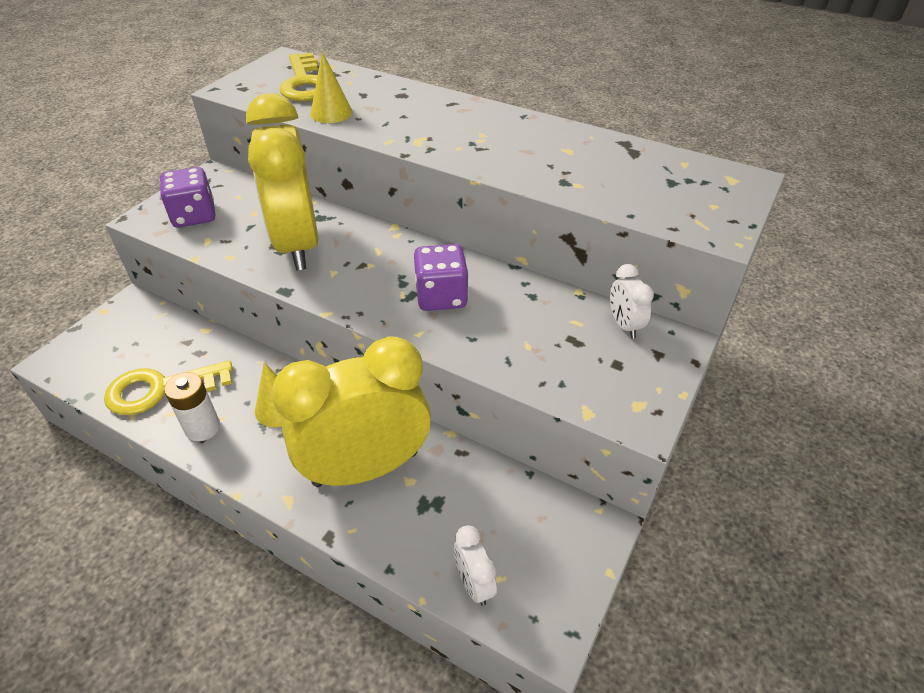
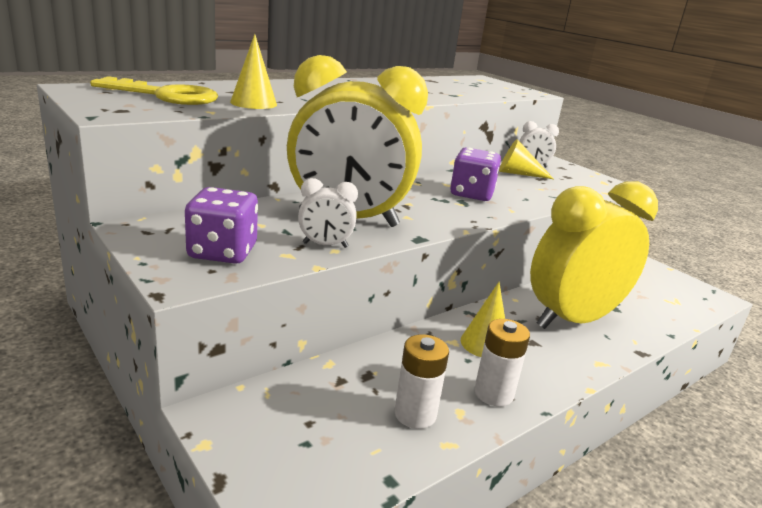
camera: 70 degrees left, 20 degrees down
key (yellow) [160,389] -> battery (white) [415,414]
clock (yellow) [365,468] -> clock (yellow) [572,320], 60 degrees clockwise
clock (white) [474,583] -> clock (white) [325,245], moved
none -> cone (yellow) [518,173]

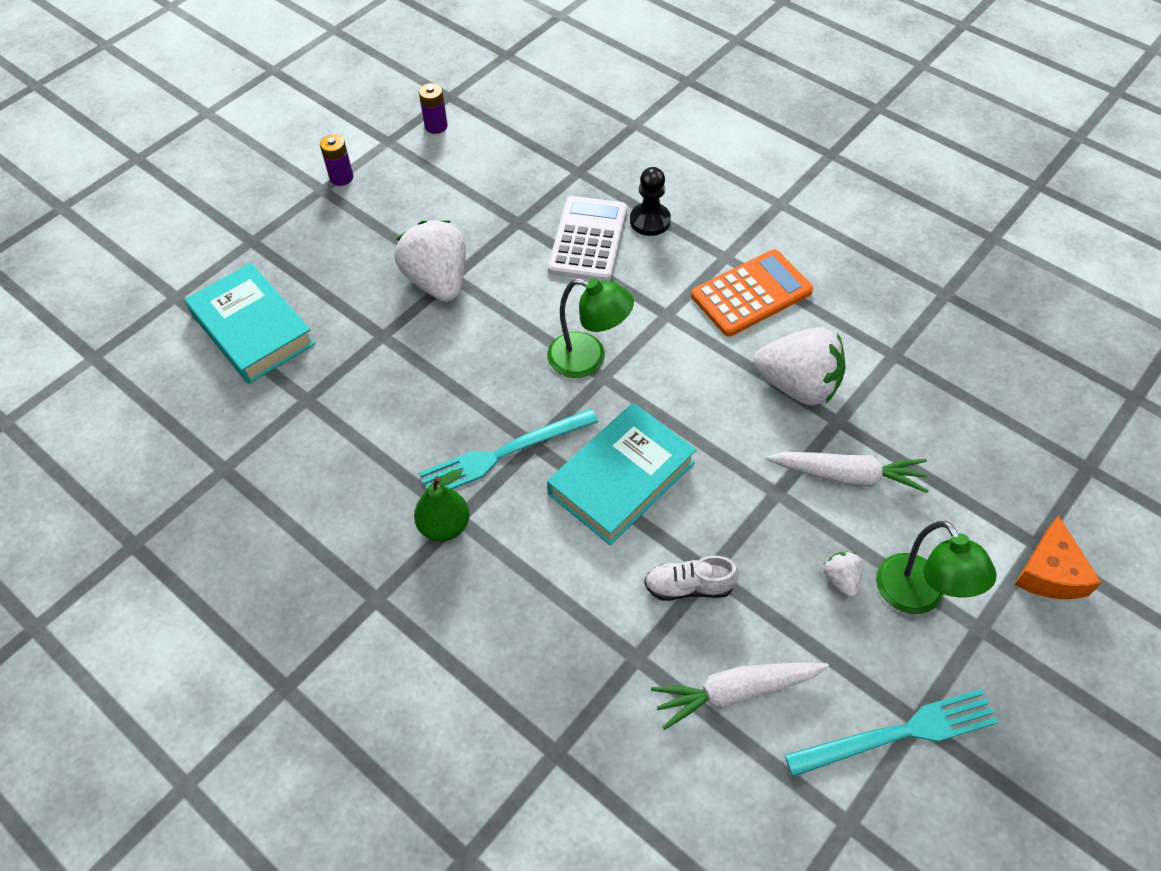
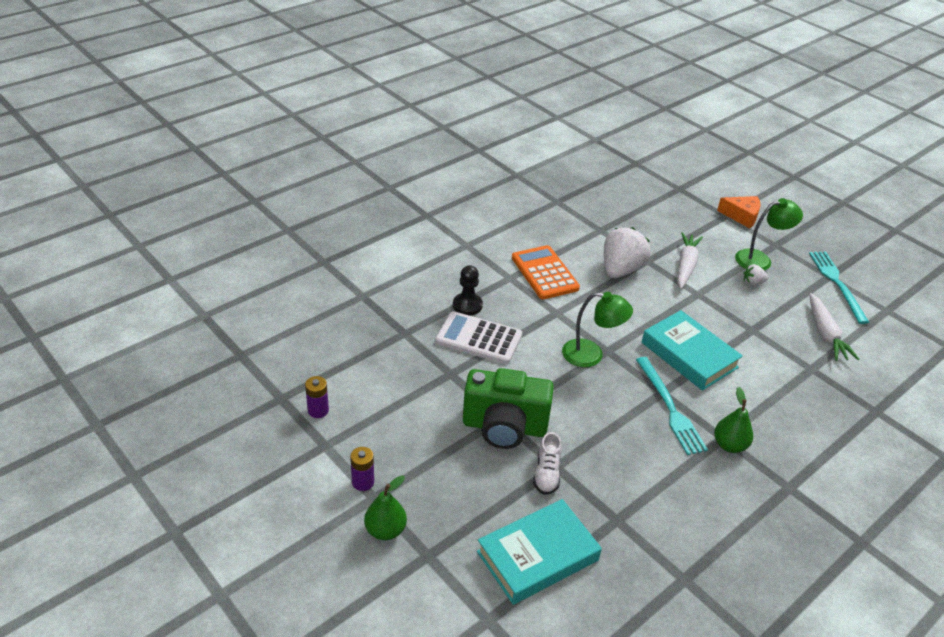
camera: 85 degrees left, 15 degrees down
strawberry (white) [438,281] -> camera (green) [504,427]
lamp (green) [588,359] -> lamp (green) [591,355], 75 degrees clockwise
shoe (white) [688,587] -> shoe (white) [547,473], moved
none -> pear (green) [385,530]

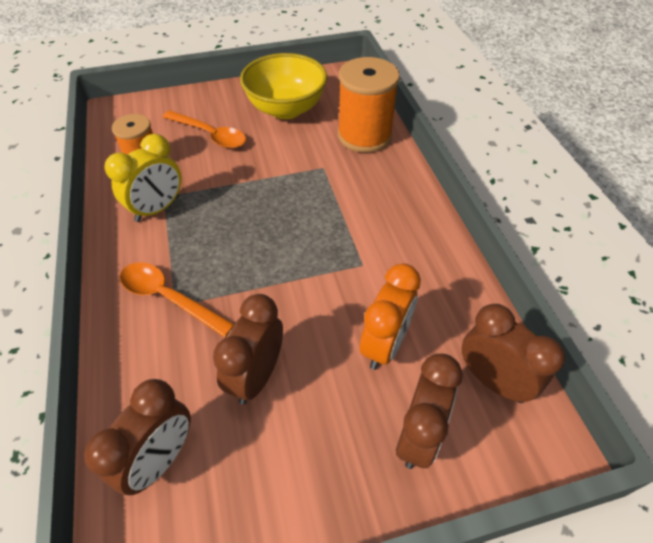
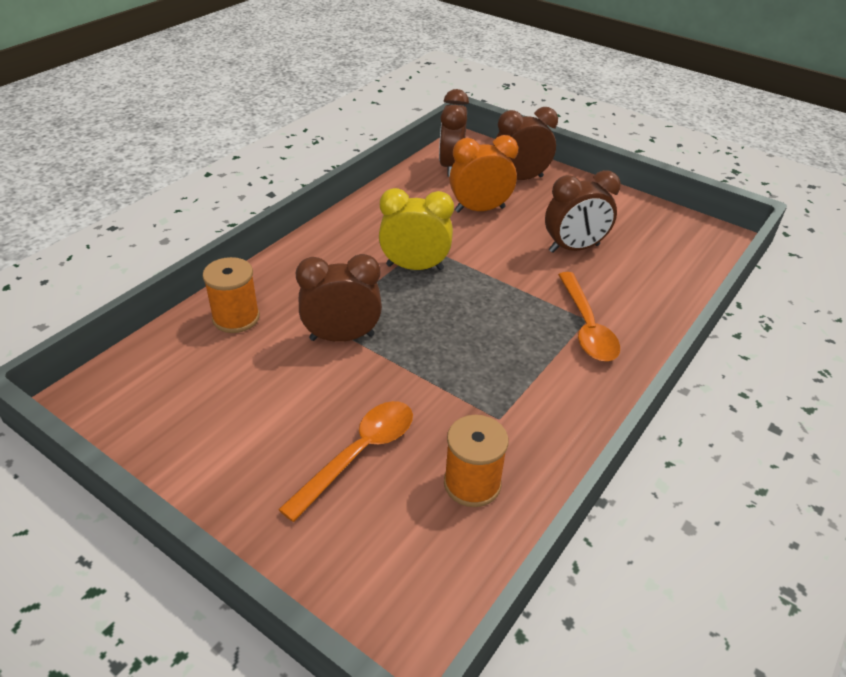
camera: 130 degrees left, 10 degrees down
clock (brown) [160,459] -> clock (brown) [342,337], moved
clock (yellow) [157,209] -> clock (yellow) [415,267], moved
spoon (orange) [210,135] -> spoon (orange) [359,454], 45 degrees clockwise
bowl (yellow) [286,109] -> none
spool (orange) [364,135] -> spool (orange) [236,318], x0.61

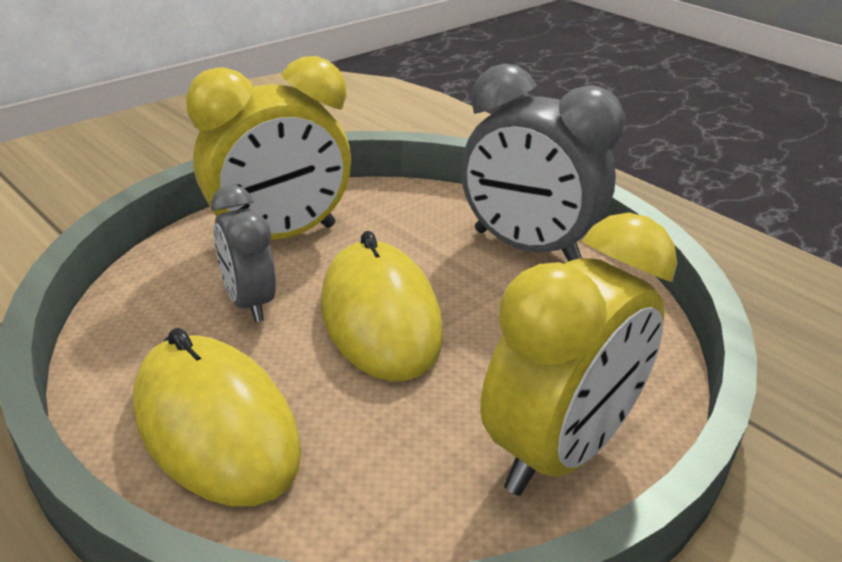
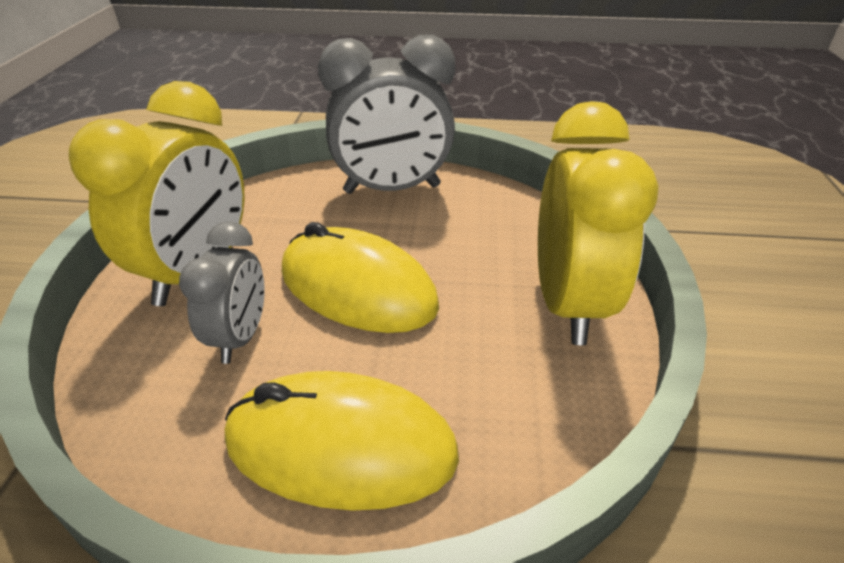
camera: 40 degrees left, 5 degrees up
clock (grey) [249,302] -> clock (grey) [240,337], 105 degrees counterclockwise

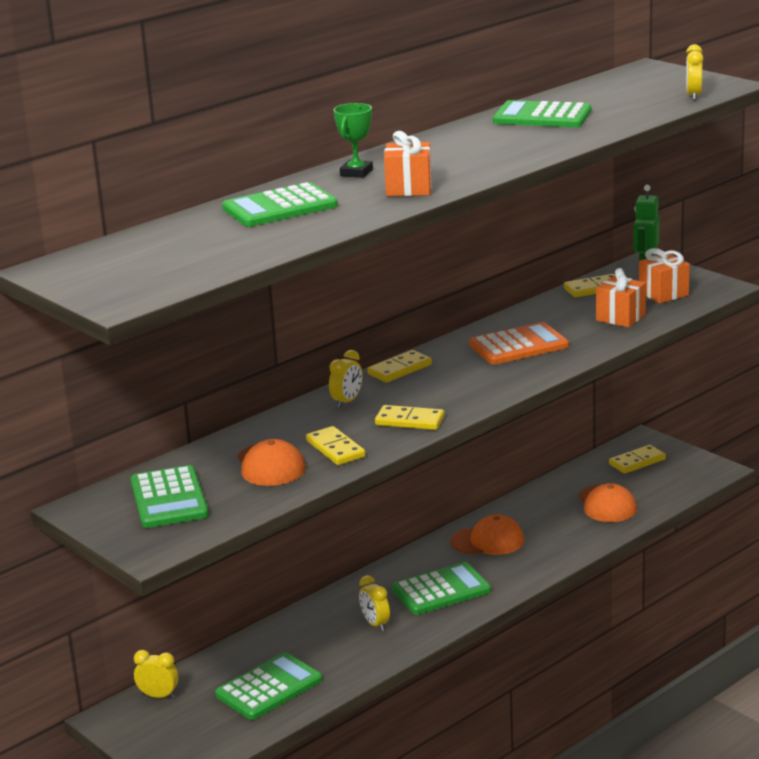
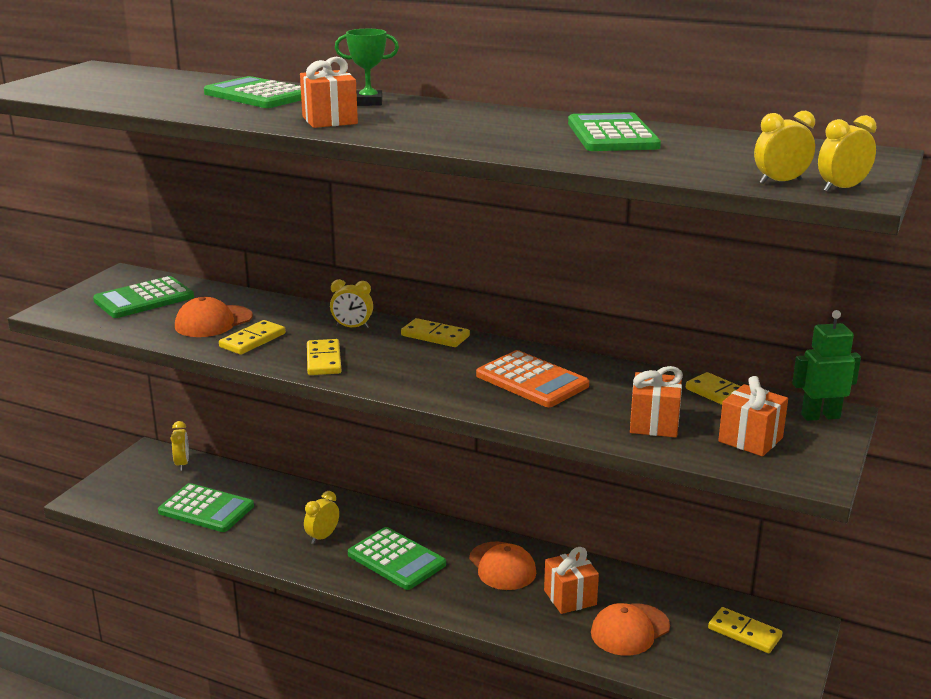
camera: 65 degrees right, 0 degrees up
none -> gift (orange) [570,597]
none -> clock (yellow) [842,188]

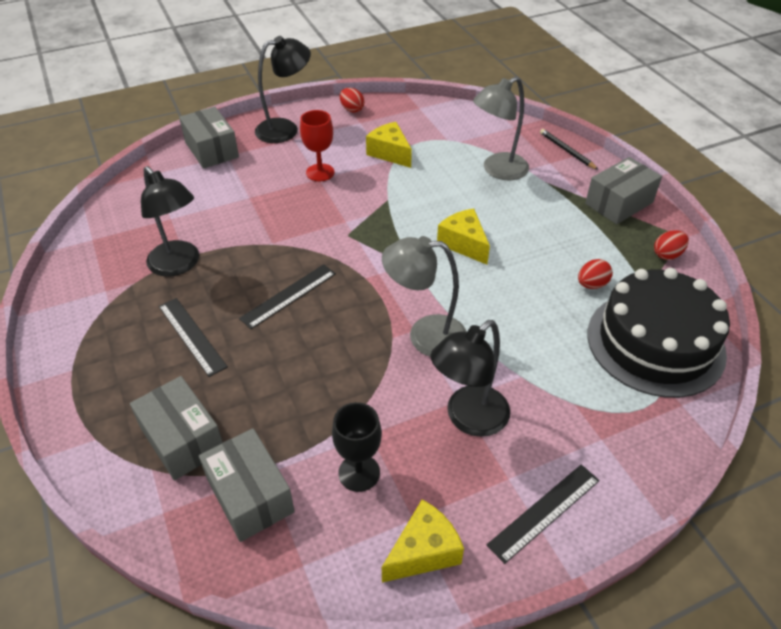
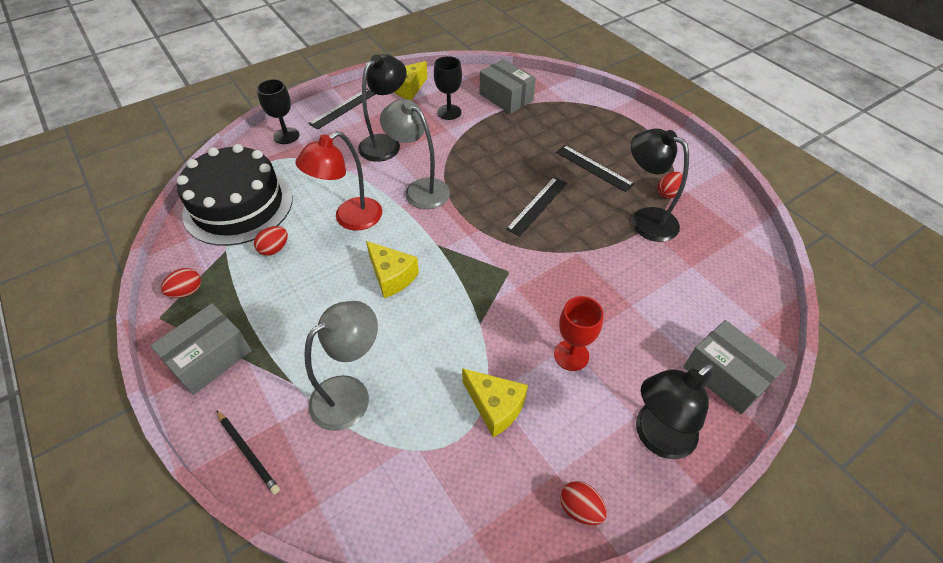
camera: 170 degrees right, 5 degrees up
box (grey) [182,439] -> none
lamp (grey) [425,335] -> lamp (grey) [420,189], 135 degrees counterclockwise
none -> goblet (black) [286,136]
none -> lamp (red) [350,219]
none -> egg (red) [668,193]

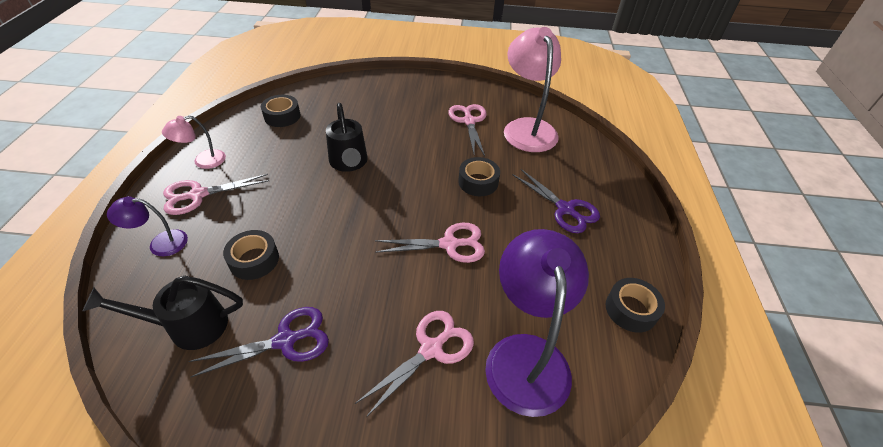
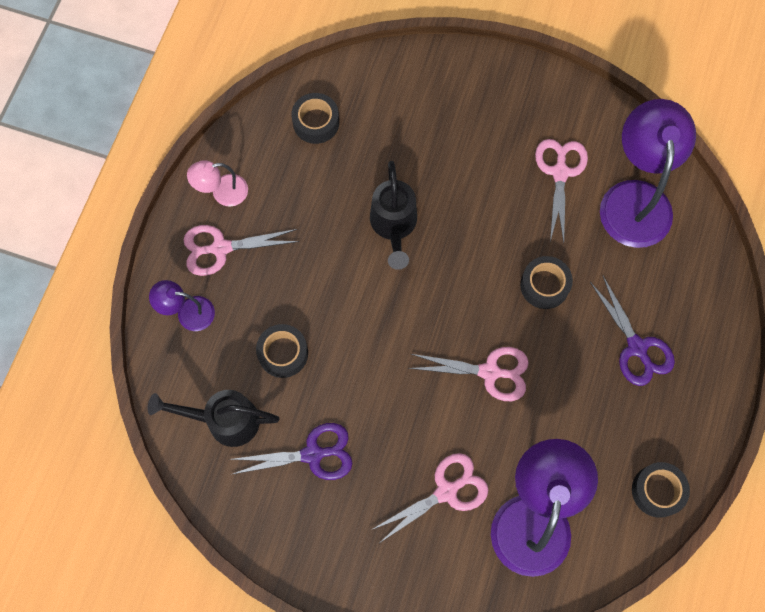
camera: 15 degrees right, 25 degrees up
lamp (pink) [527,128] -> lamp (purple) [635,198]

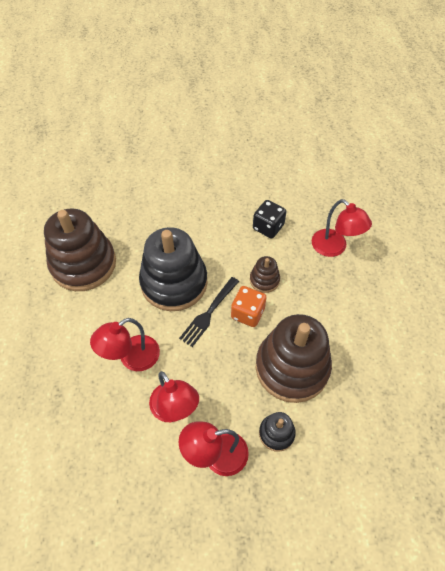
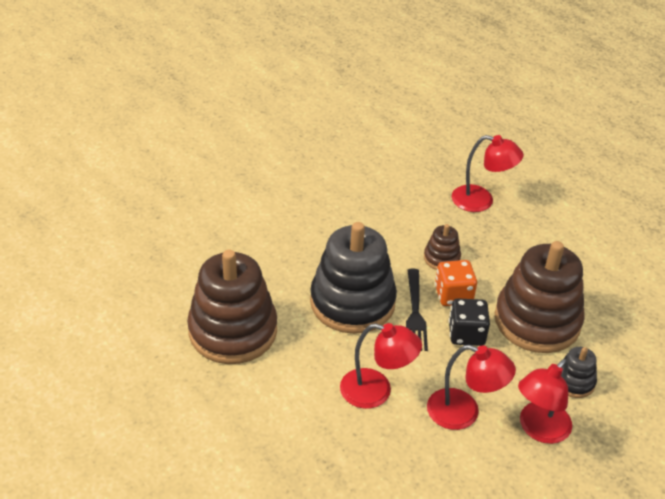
camera: 35 degrees left, 15 degrees down
lamp (red) [132,358] -> lamp (red) [376,391], 90 degrees counterclockwise
dice (black) [268,227] -> dice (black) [466,334], moved

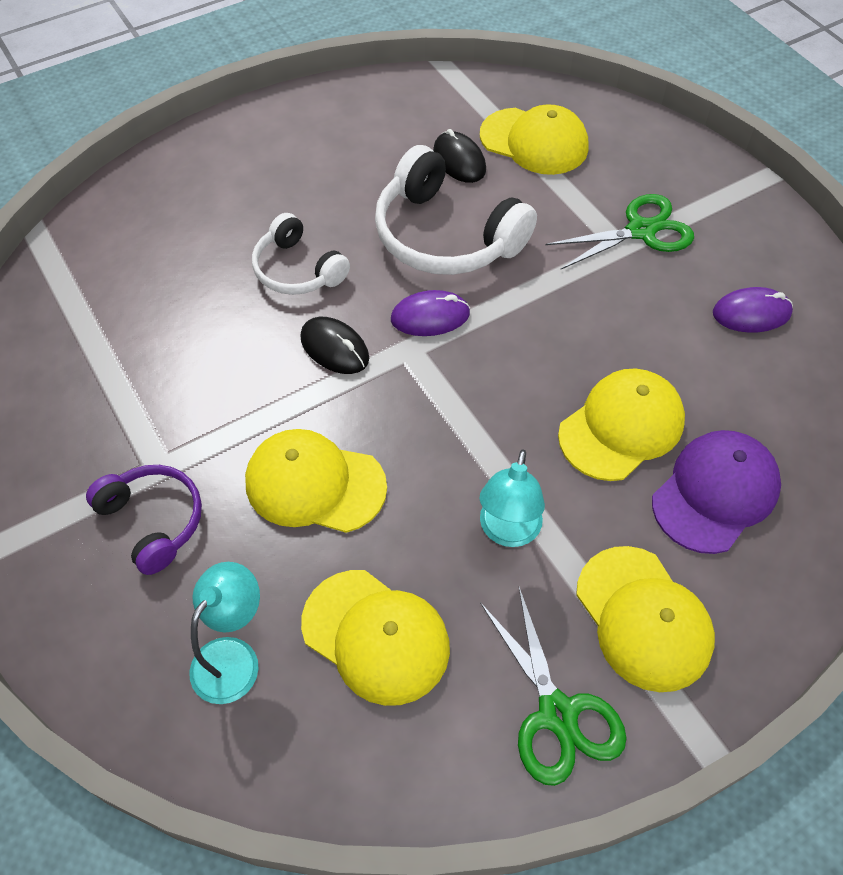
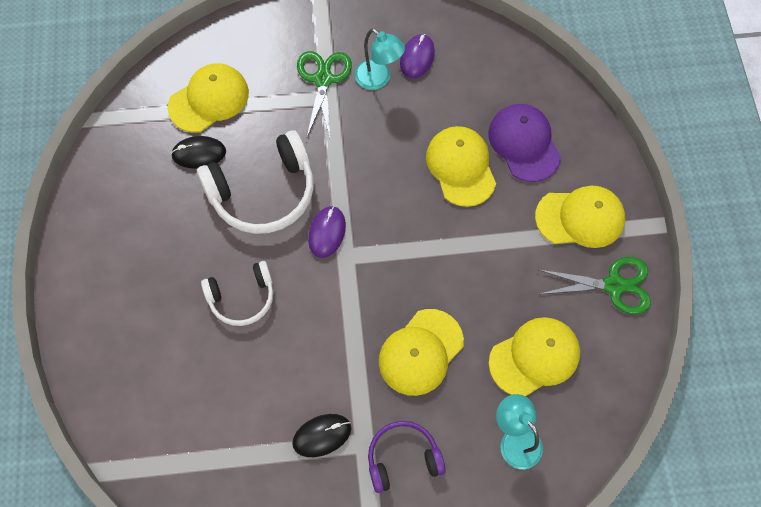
camera: 65 degrees left, 10 degrees up
mouse (black) [334,348] -> mouse (black) [322,435], moved
lamp (turquoise) [507,532] -> lamp (turquoise) [378,79], moved

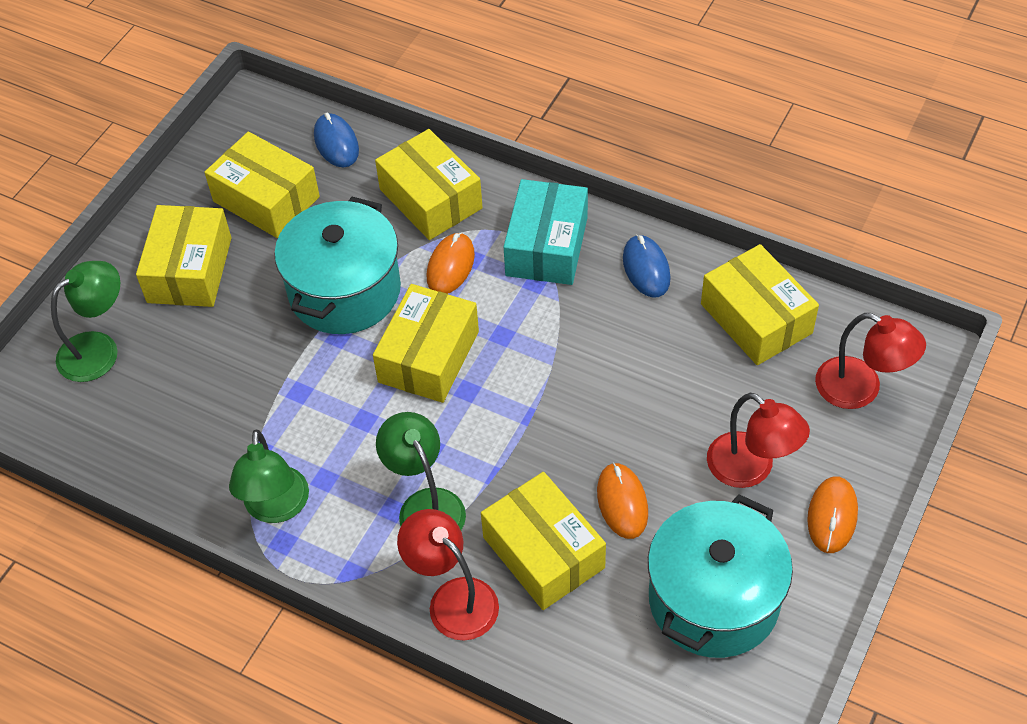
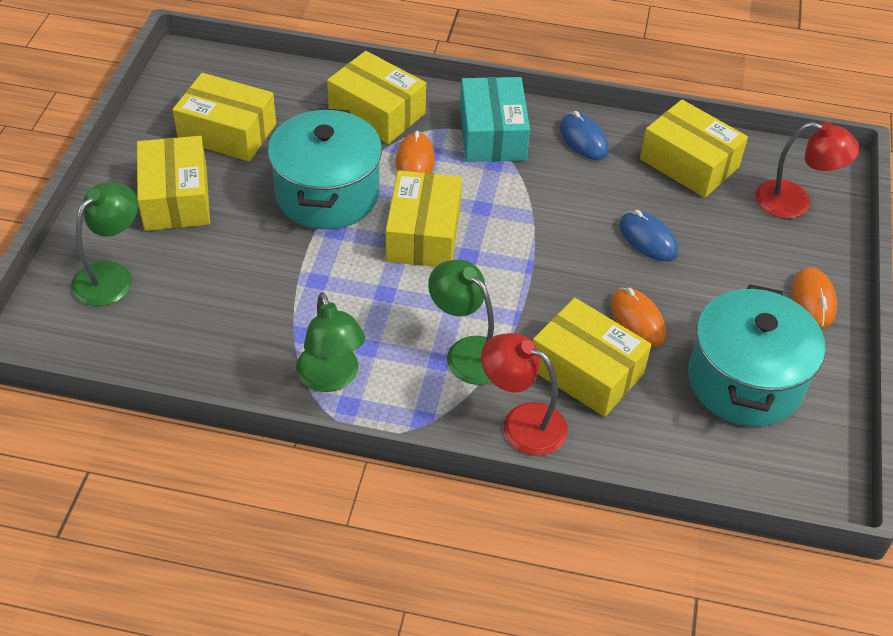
camera: 20 degrees left, 5 degrees down
mouse (blue) [336,143] -> mouse (blue) [648,239], moved
lamp (red) [751,469] -> none

